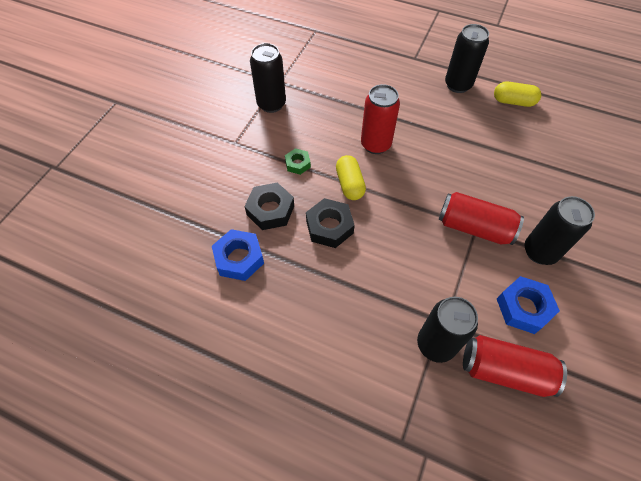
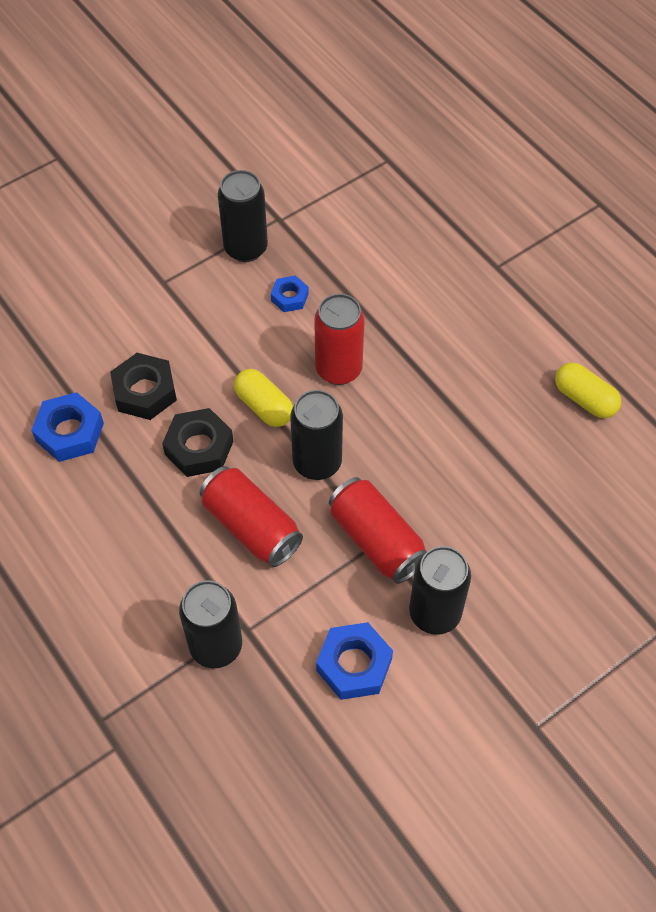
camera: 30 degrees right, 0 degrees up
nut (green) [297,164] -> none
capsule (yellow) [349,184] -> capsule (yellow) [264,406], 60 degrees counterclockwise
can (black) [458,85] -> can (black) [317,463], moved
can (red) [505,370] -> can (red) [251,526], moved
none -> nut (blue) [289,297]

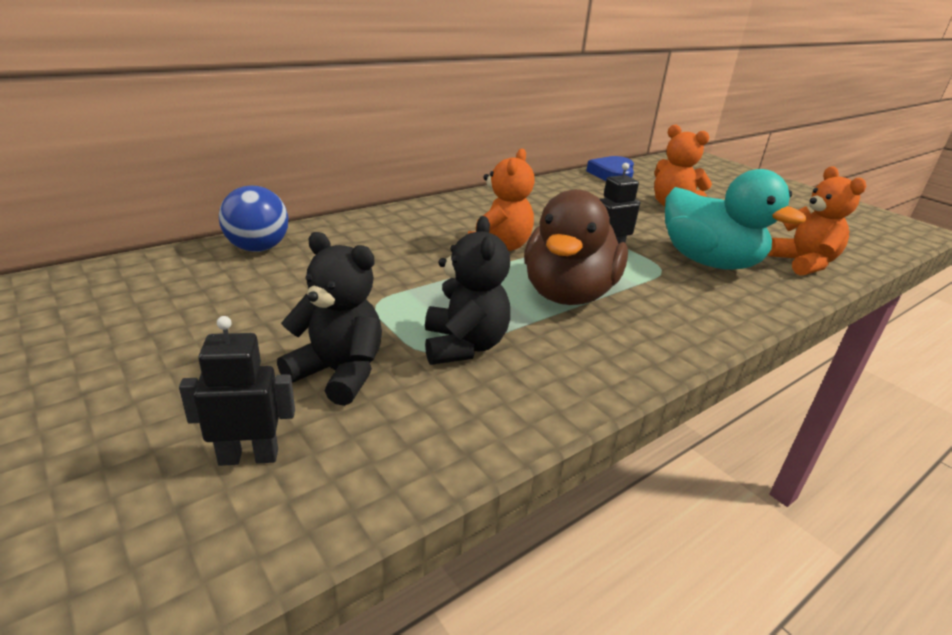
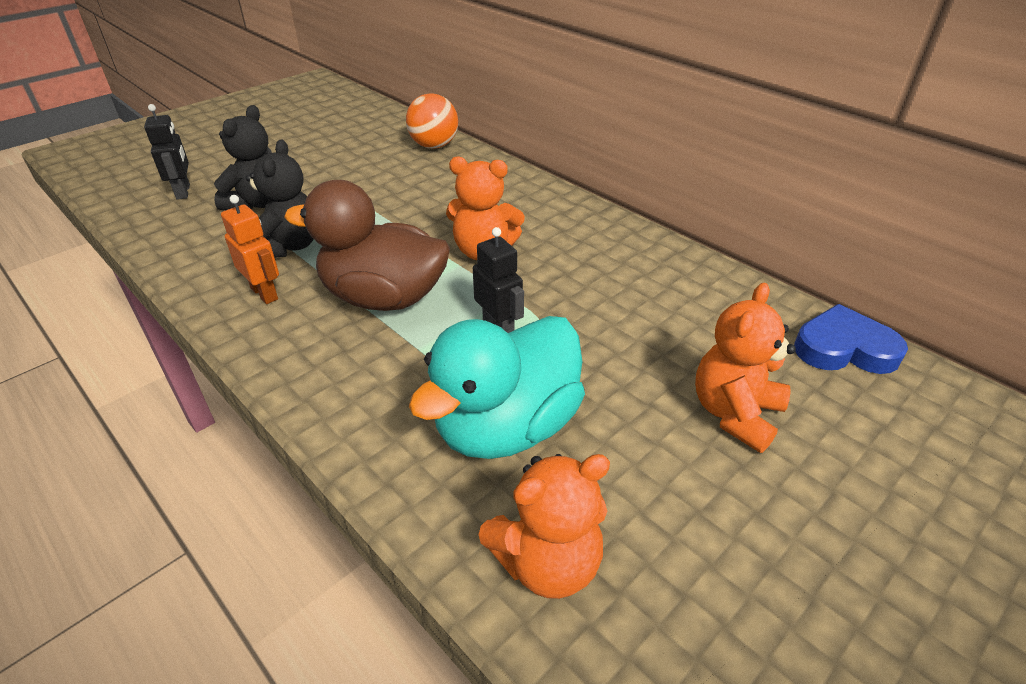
camera: 85 degrees right, 10 degrees up
ball (blue) [258,248] -> ball (orange) [434,146]
teddy bear (black) [464,346] -> teddy bear (black) [288,246], 75 degrees counterclockwise
none -> robot (orange) [264,293]

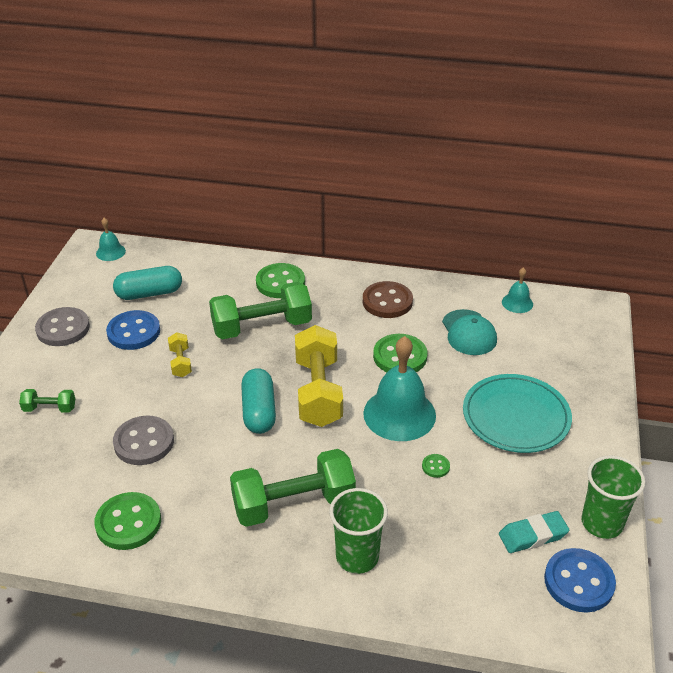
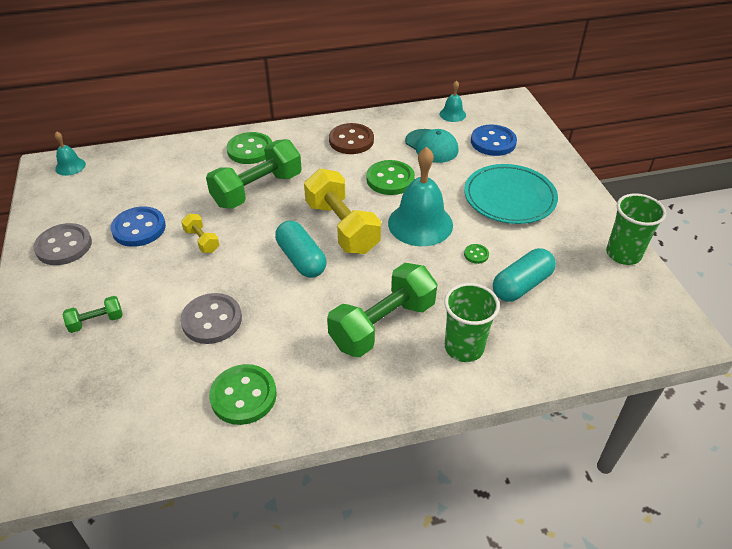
camera: 25 degrees left, 5 degrees up
capsule (turquoise) [149,293] -> capsule (turquoise) [521,285], moved
eraser (turquoise) [533,535] -> none
button (blue) [579,582] -> button (blue) [493,142], moved

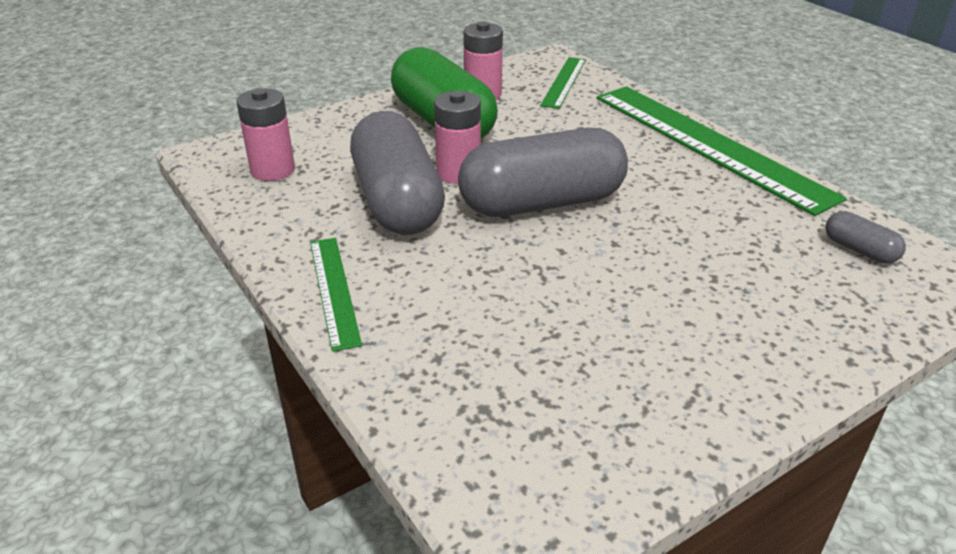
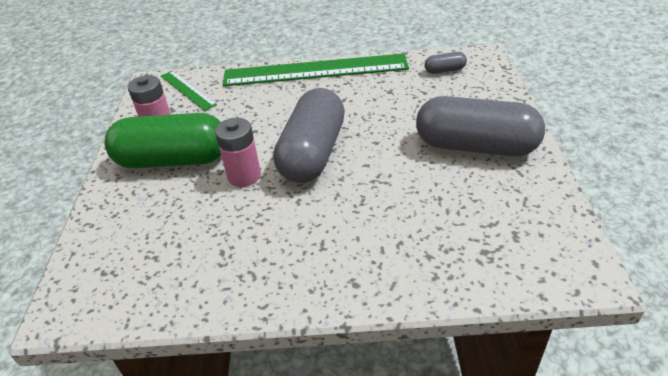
camera: 55 degrees left, 5 degrees up
battery (pink) [272,170] -> none
ruler (green) [334,290] -> none
capsule (grey) [397,201] -> capsule (grey) [476,146], moved

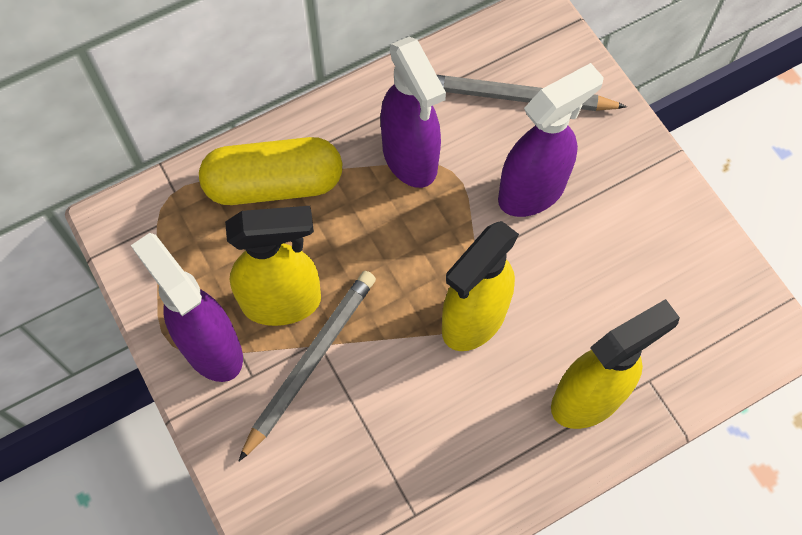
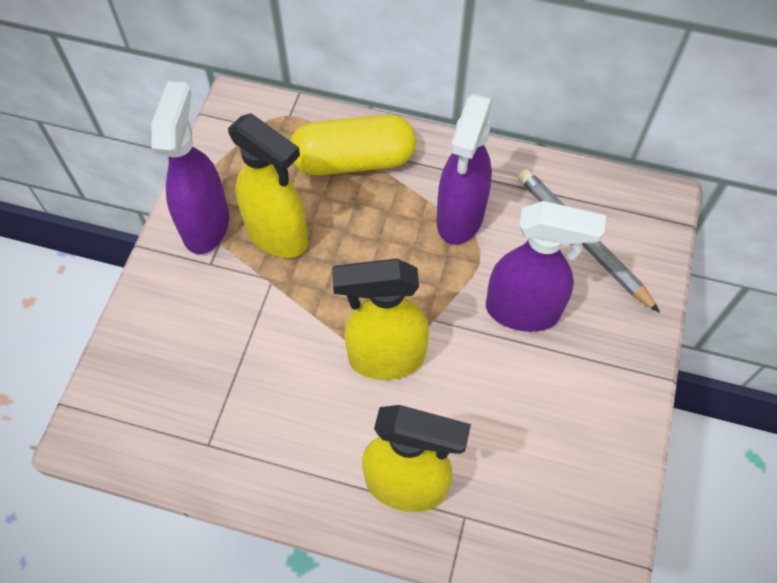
camera: 45 degrees right, 5 degrees down
capsule (yellow) [274,184] -> capsule (yellow) [353,160], 45 degrees counterclockwise
pencil (grey) [310,361] -> none

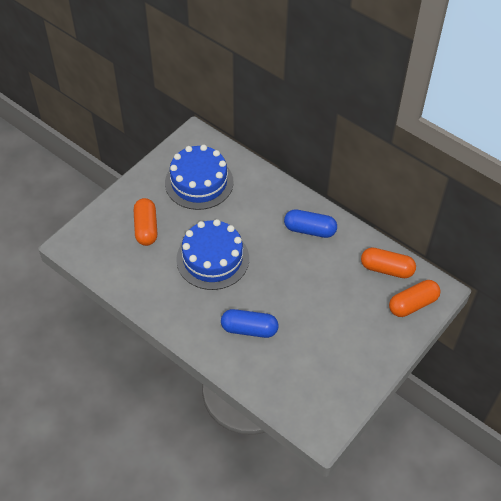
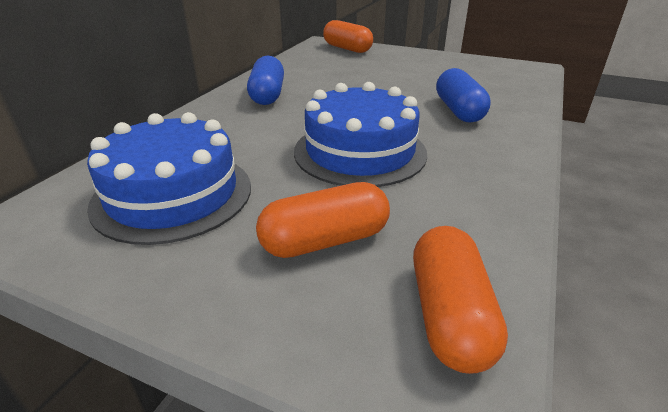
camera: 105 degrees left, 20 degrees down
capsule (orange) [386,269] -> capsule (orange) [449,315], moved

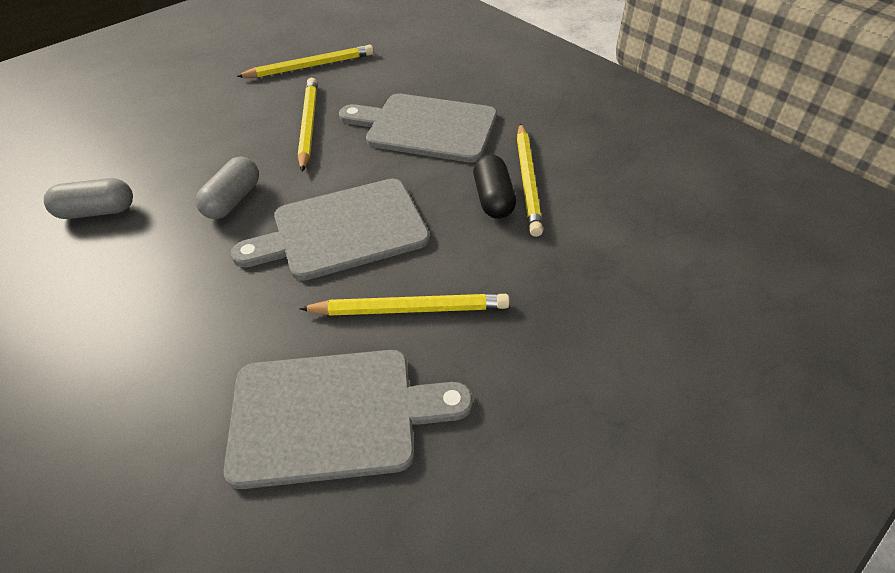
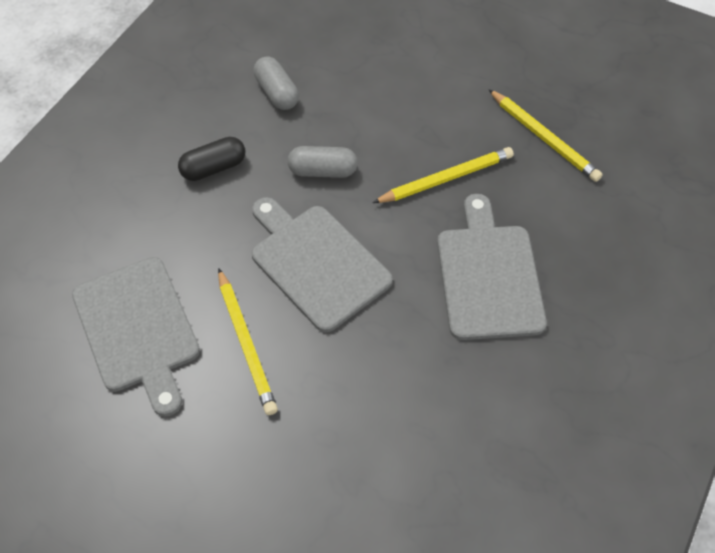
camera: 70 degrees right, 10 degrees up
capsule (black) [493,199] -> capsule (black) [213,168], moved
pencil (yellow) [527,181] -> none

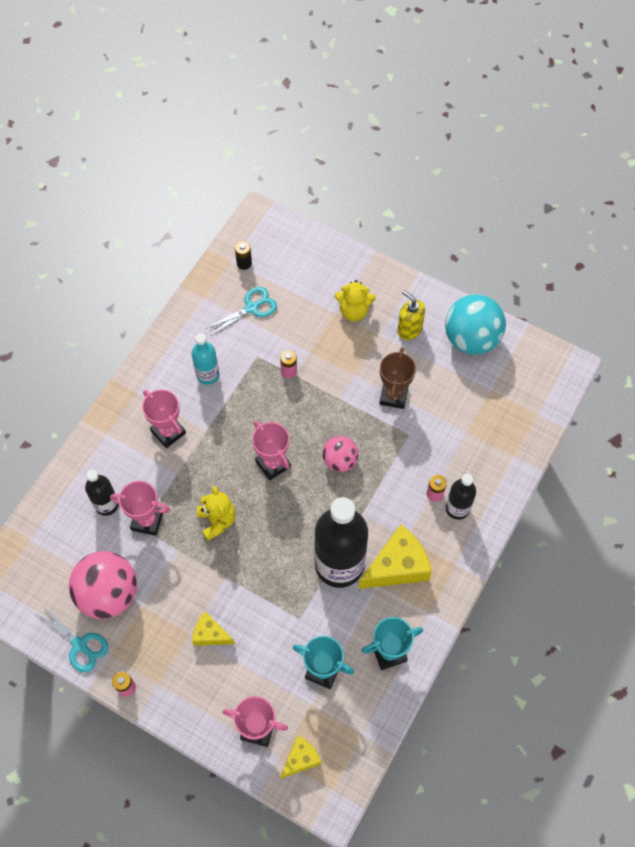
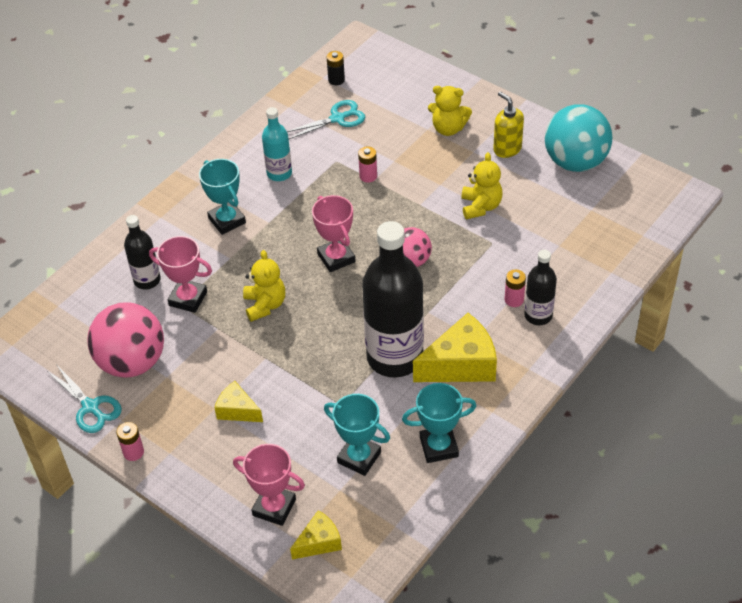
camera: 10 degrees right, 15 degrees down
trophy (pink) [168,432] -> trophy (turquoise) [227,220]
trophy (brown) [393,396] -> teddy bear (yellow) [480,206]

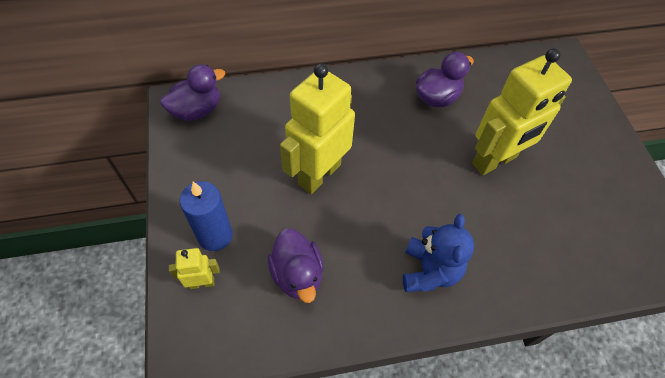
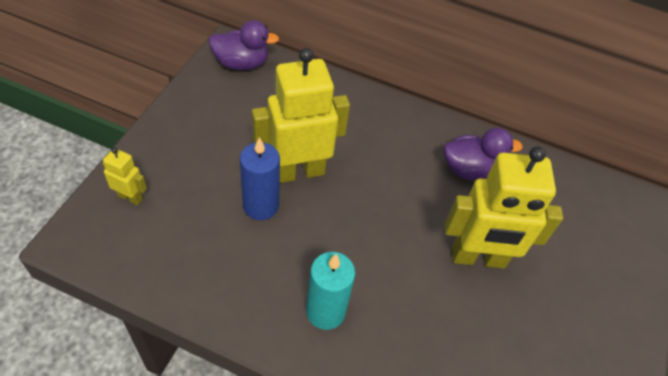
camera: 30 degrees right, 5 degrees down
candle (blue) [215,235] -> candle (blue) [261,206], moved
duck (purple) [297,274] -> none
teddy bear (blue) [429,271] -> candle (turquoise) [325,311]

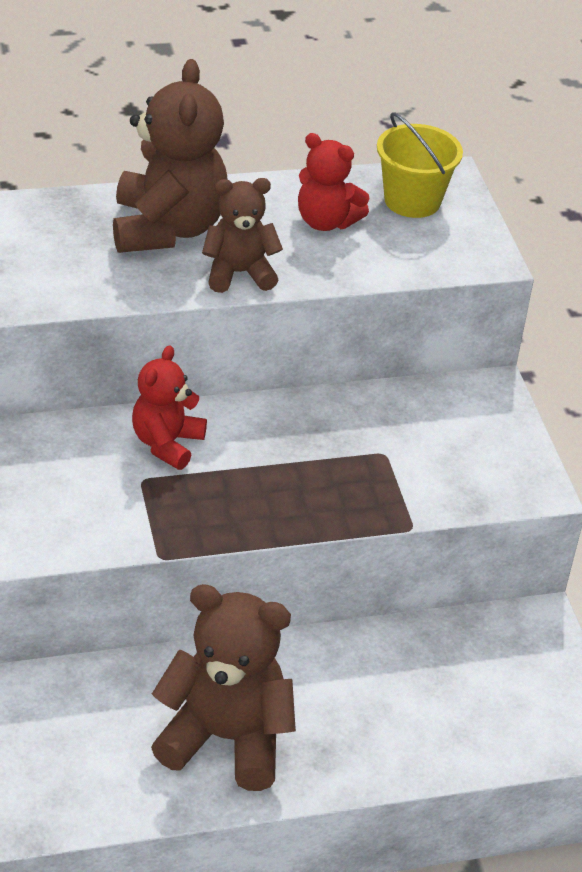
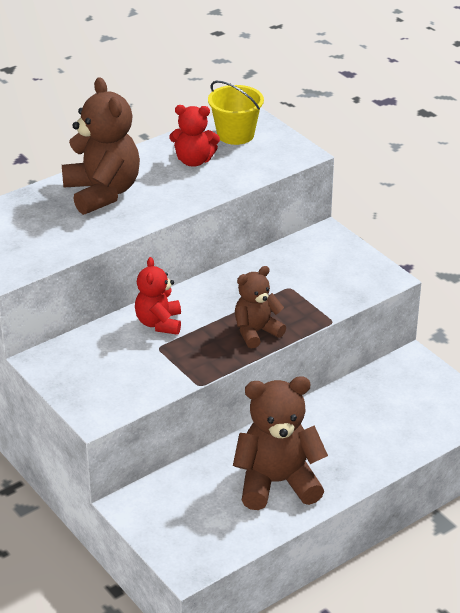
camera: 20 degrees left, 5 degrees down
teddy bear (brown) [239,273] -> teddy bear (brown) [256,332], moved

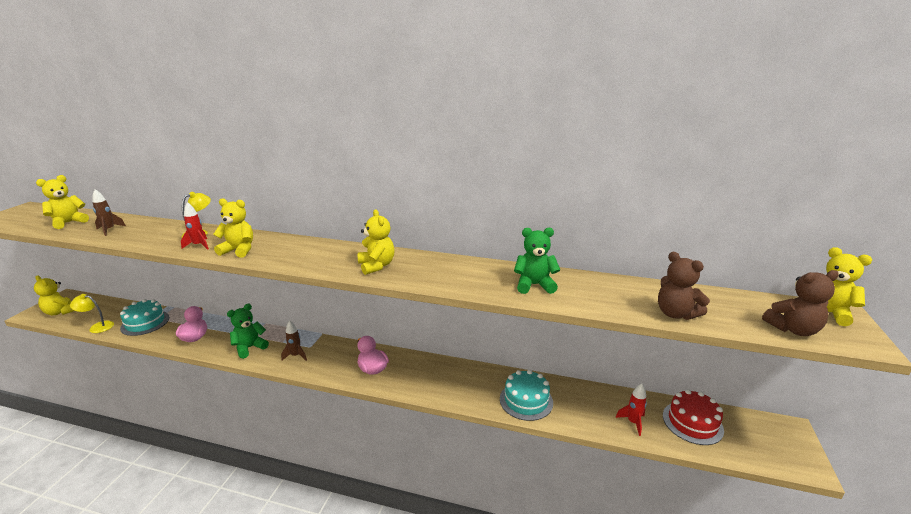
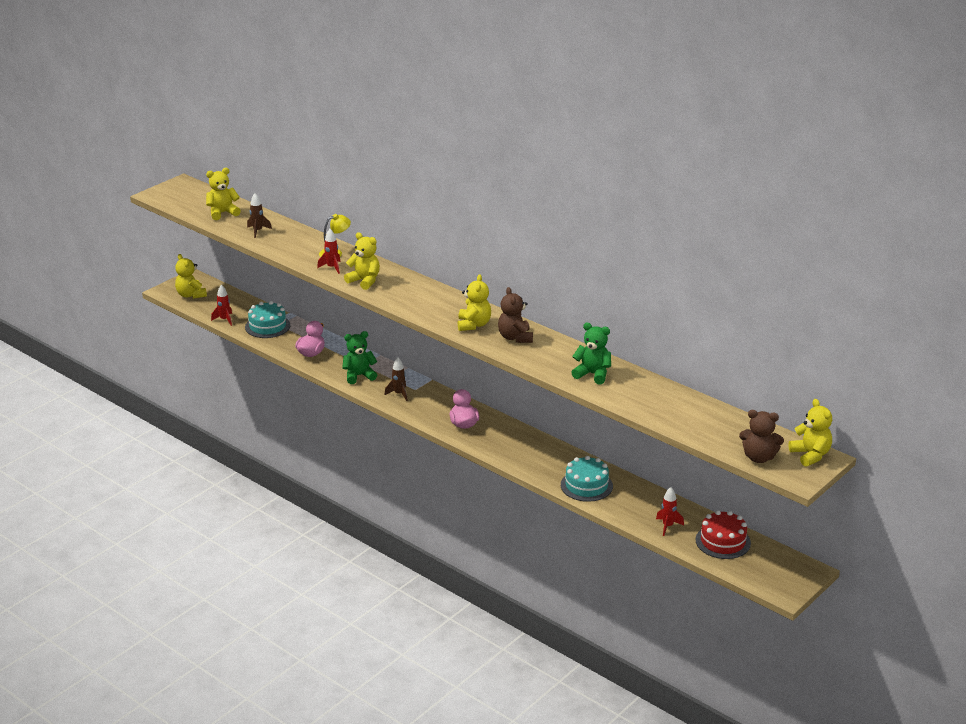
camera: 25 degrees right, 5 degrees up
lamp (yellow) [97,327] -> rocket (red) [224,320]
teddy bear (brown) [675,314] -> teddy bear (brown) [515,337], moved

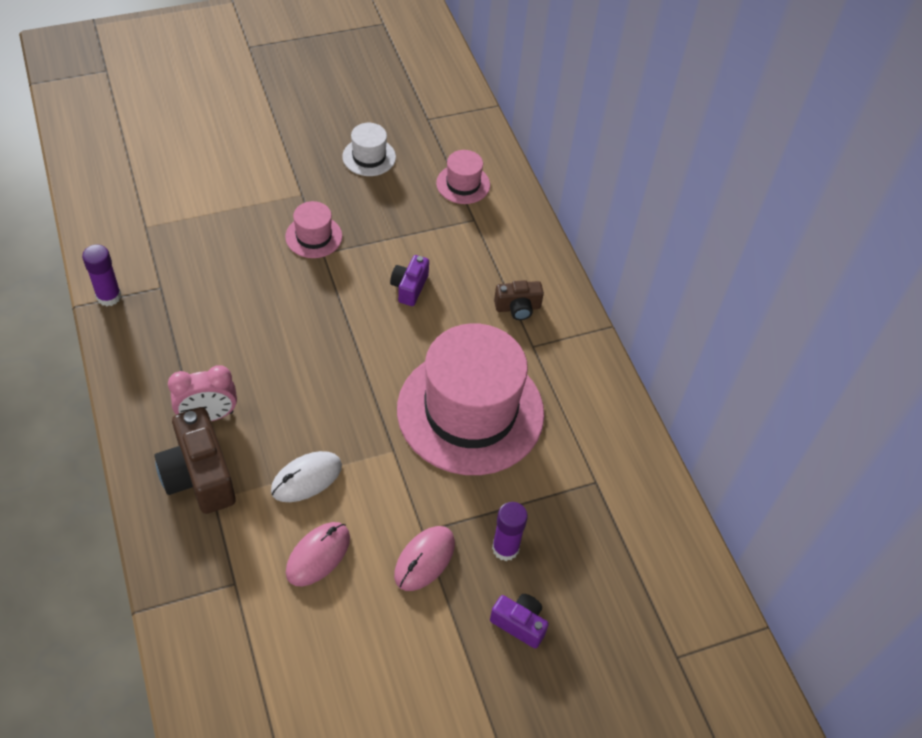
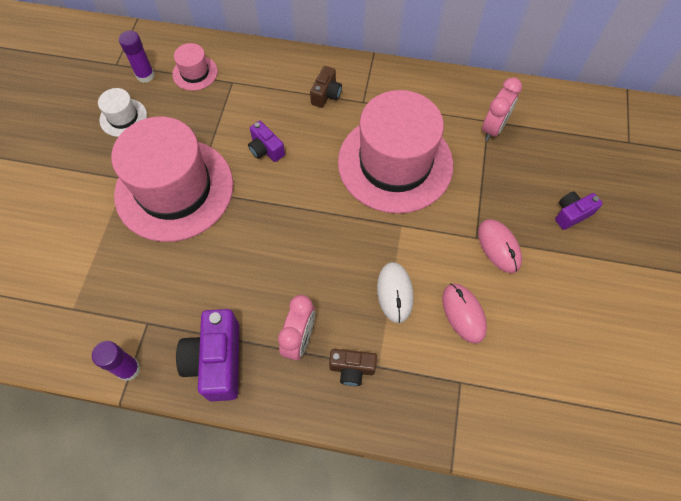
camera: 55 degrees left, 10 degrees up
camera (brown) [199,476] -> camera (brown) [352,369], x0.56
hat (pink) [313,236] -> hat (pink) [174,189], x2.36
glue stick (purple) [505,548] -> glue stick (purple) [145,75], moved
none -> camera (purple) [217,361]
none -> clock (pink) [493,128]

